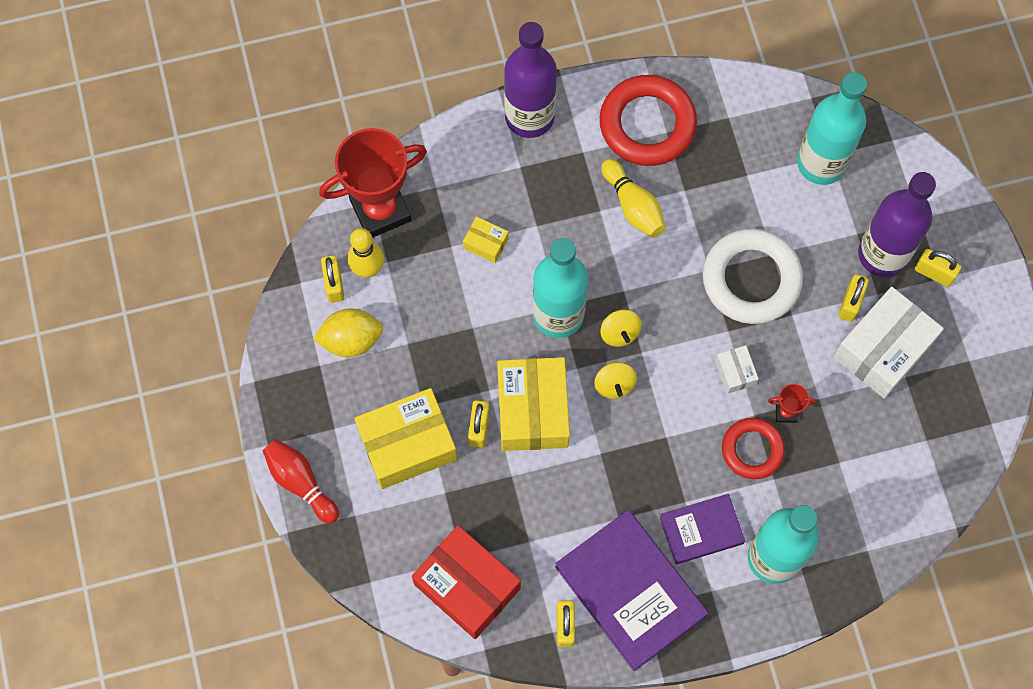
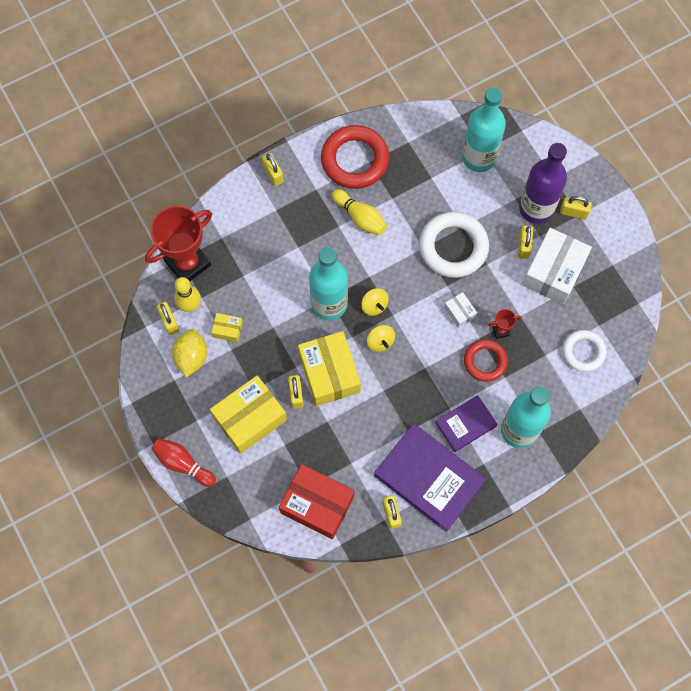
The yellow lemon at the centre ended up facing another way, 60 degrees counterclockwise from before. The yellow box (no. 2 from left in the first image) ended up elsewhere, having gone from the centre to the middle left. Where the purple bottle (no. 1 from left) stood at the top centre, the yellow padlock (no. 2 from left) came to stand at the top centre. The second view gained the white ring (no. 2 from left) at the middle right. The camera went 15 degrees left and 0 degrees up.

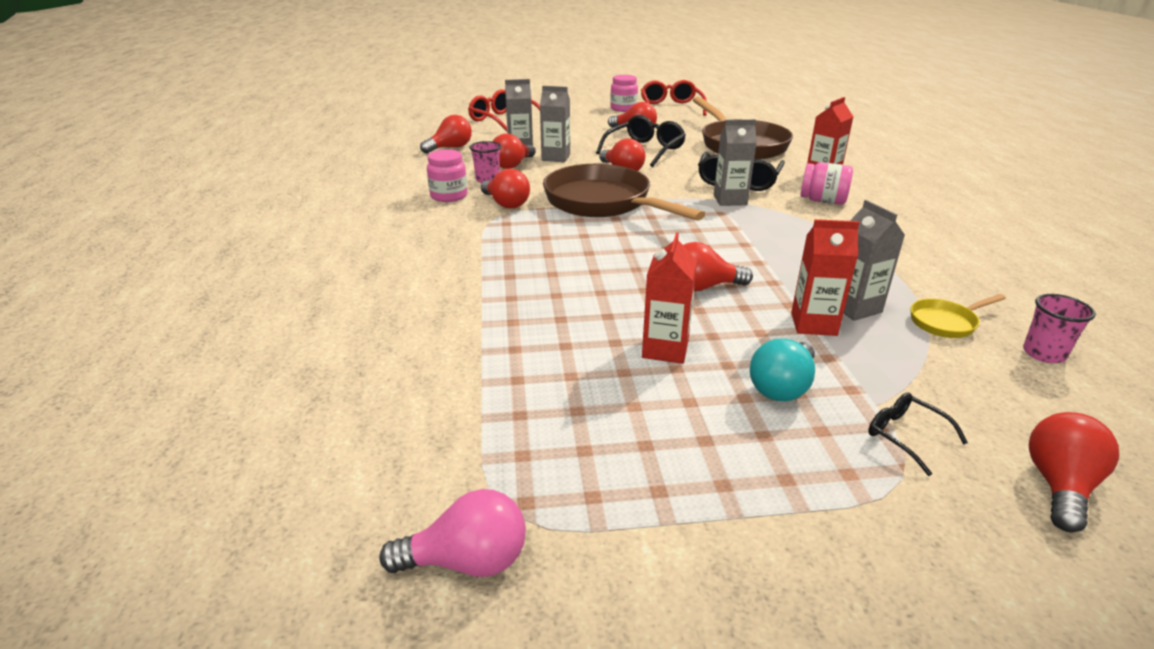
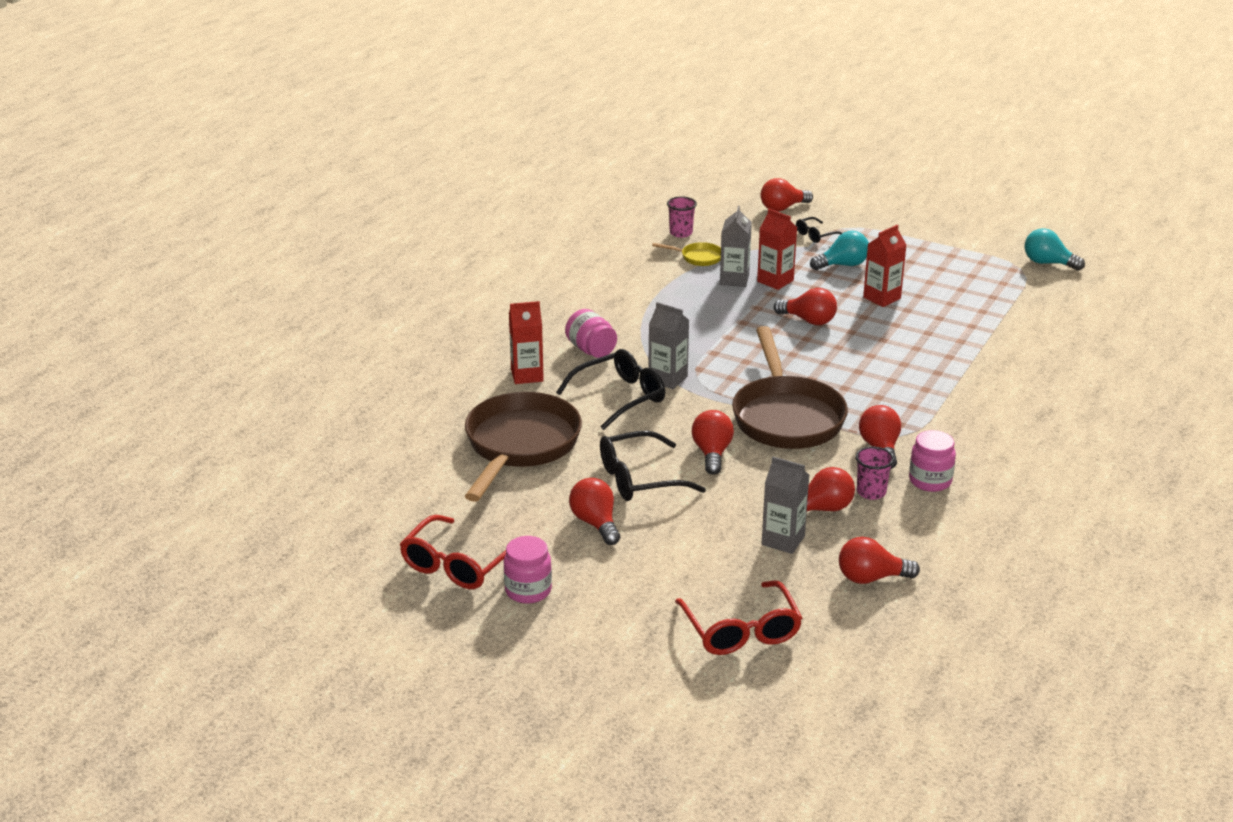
The black glasses (no. 3 from left) at the bottom right ended up facing another way, 60 degrees clockwise from before. What was the pink light bulb at the bottom centre turned into the turquoise light bulb (no. 2 from left) at the top right. The second view lost the grey carton (no. 2 from left) at the top centre. The camera went 145 degrees left and 0 degrees up.

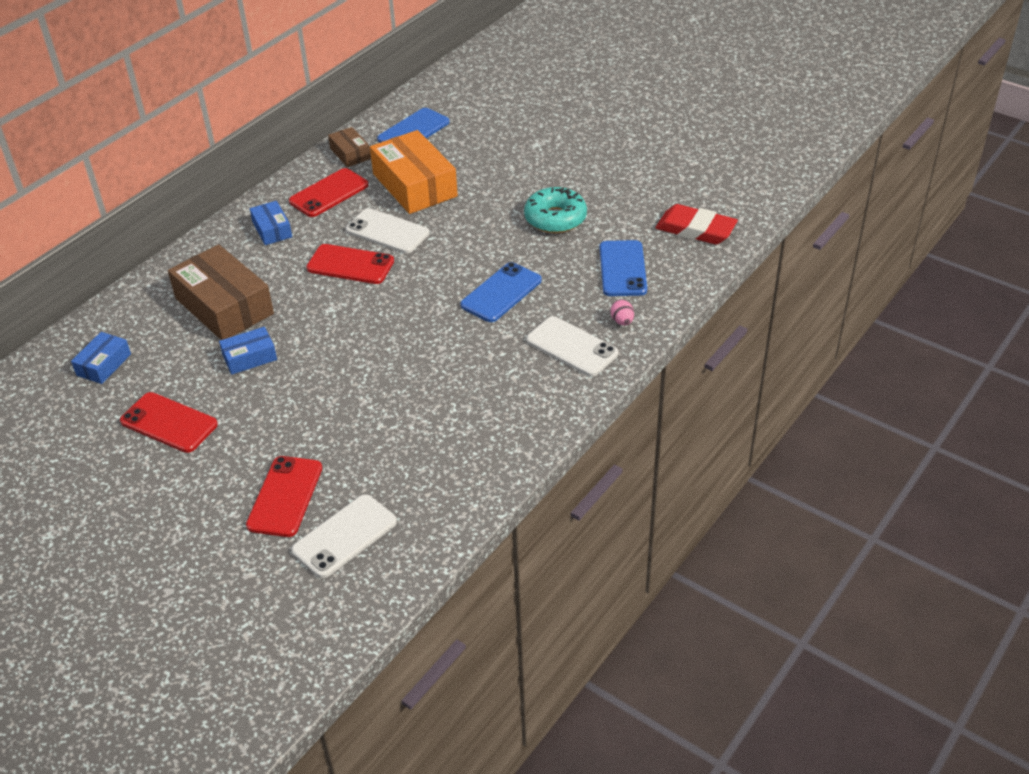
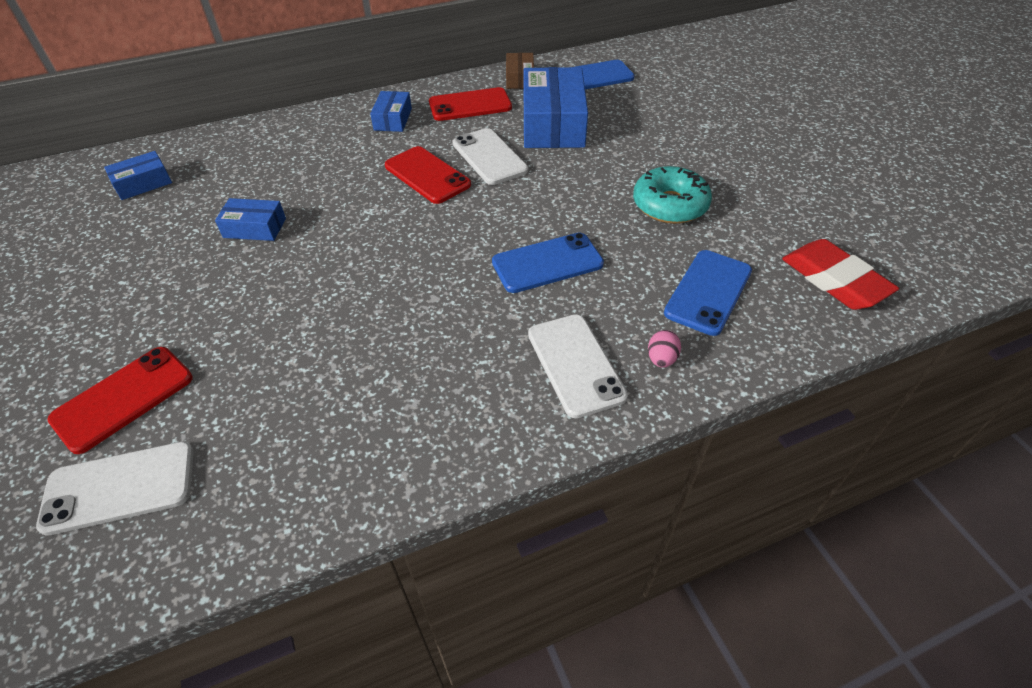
What was the orange box at the top centre turned into the blue box (no. 4 from left) at the top centre. The second view lost the red phone (no. 1 from left) at the middle left. The second view lost the brown box (no. 1 from left) at the middle left. The camera went 30 degrees right and 5 degrees up.

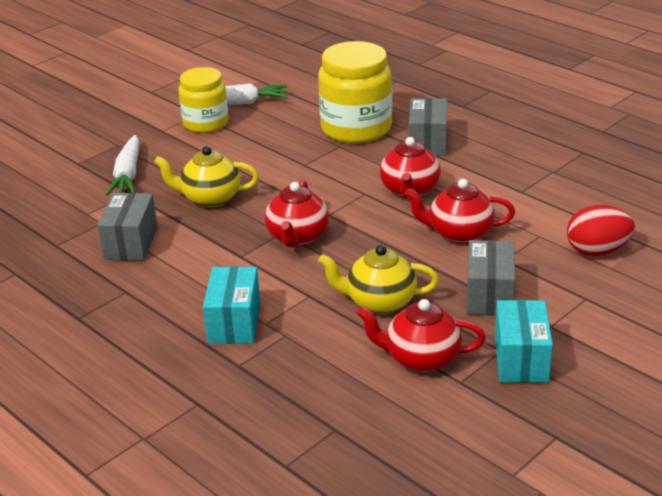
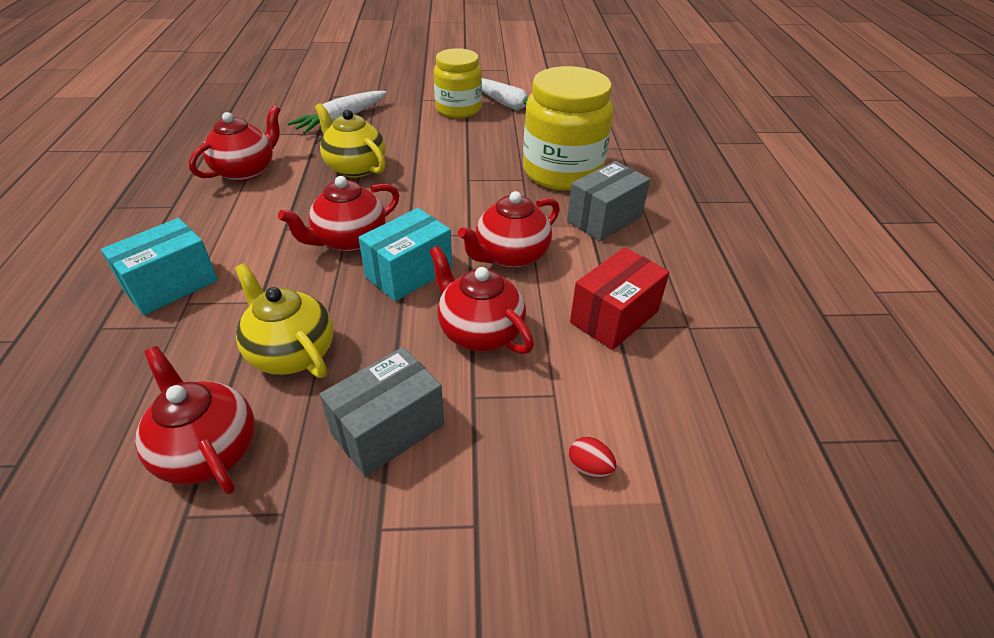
Where the grey box (no. 1 from left) stood at the middle left, the red teapot (no. 2 from left) came to stand at the top left. The turquoise box (no. 2 from left) ended up elsewhere, having gone from the bottom right to the centre. The size of the red egg at the middle right changed by a factor of 0.47. The second view gained the red box at the centre. The camera went 40 degrees right and 10 degrees up.

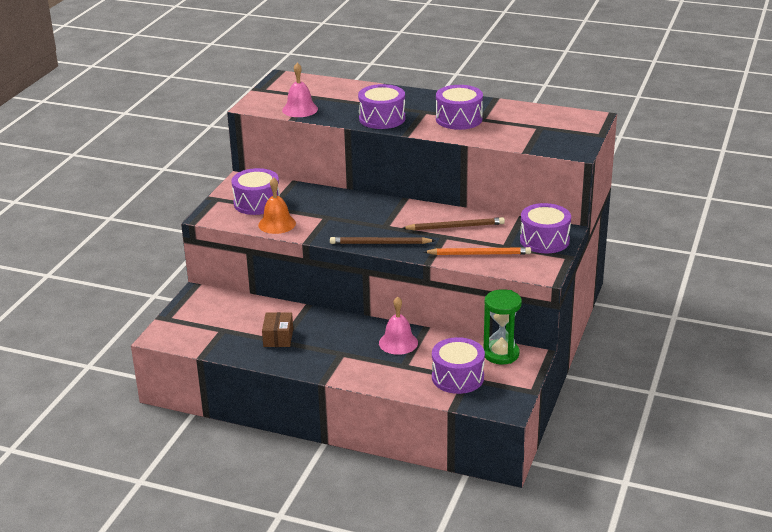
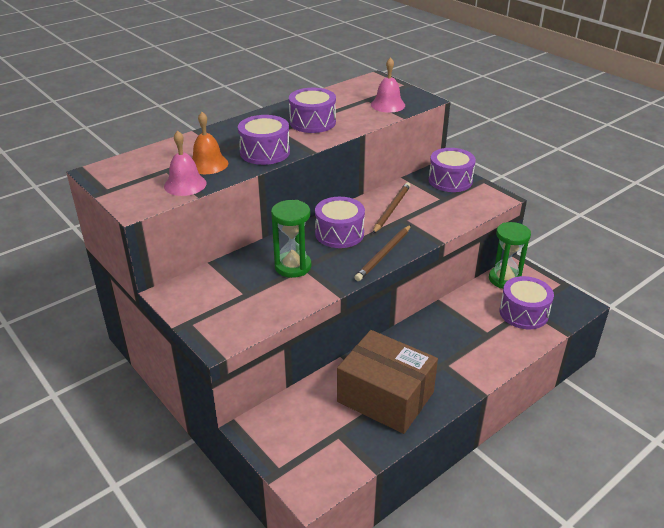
The orange bell ended up elsewhere, having gone from the centre to the top left. The second view gained the green hourglass (no. 1 from left) at the centre. The purple drum (no. 1 from left in the first image) ended up elsewhere, having gone from the middle left to the centre. The size of the brown box at the centre changed by a factor of 2.17. The pink bell (no. 2 from left) ended up elsewhere, having gone from the centre to the top centre. The second view lost the orange pencil at the centre. The camera went 60 degrees left and 5 degrees up.

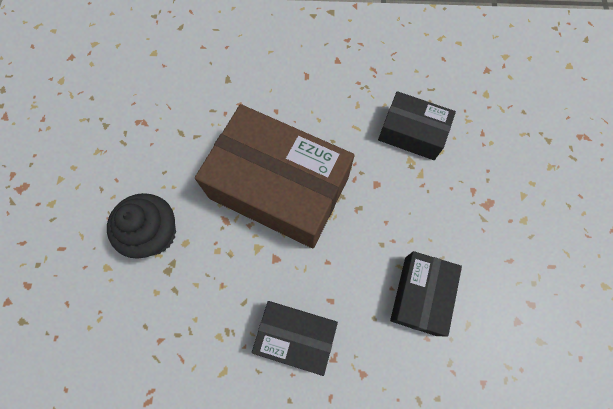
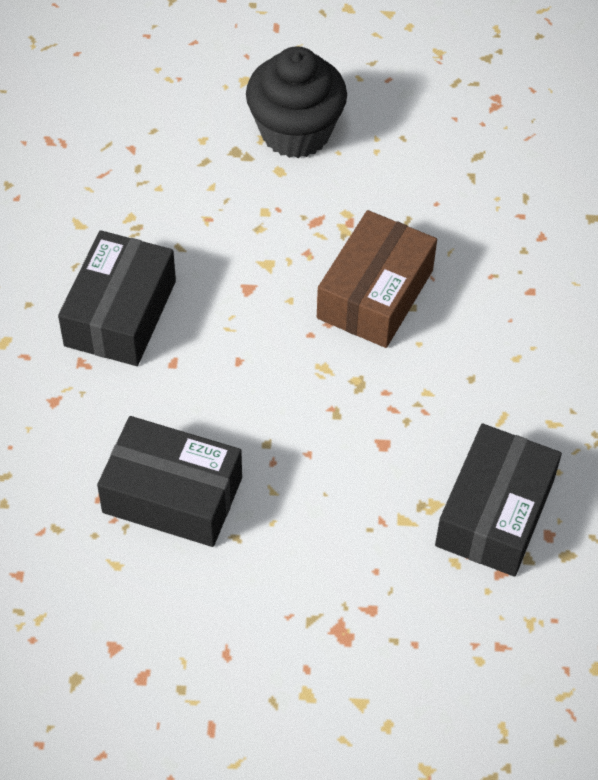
The size of the brown box at the centre changed by a factor of 0.53. The camera went 90 degrees right and 15 degrees down.

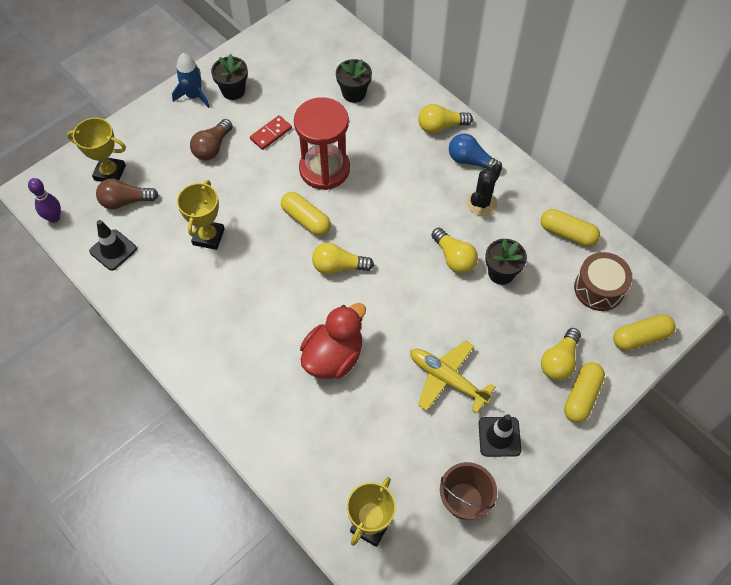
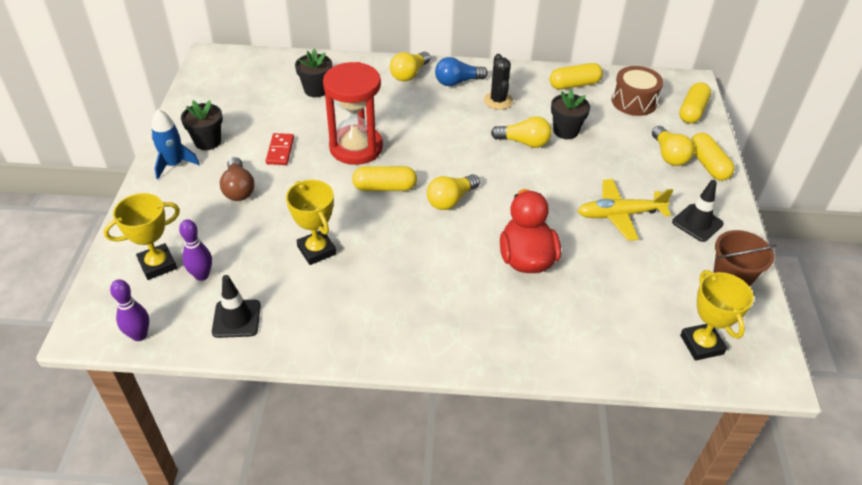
Where the brown light bulb (no. 1 from left) stood at the top left, the purple bowling pin (no. 2 from left) came to stand at the middle left. The camera went 45 degrees left and 15 degrees down.

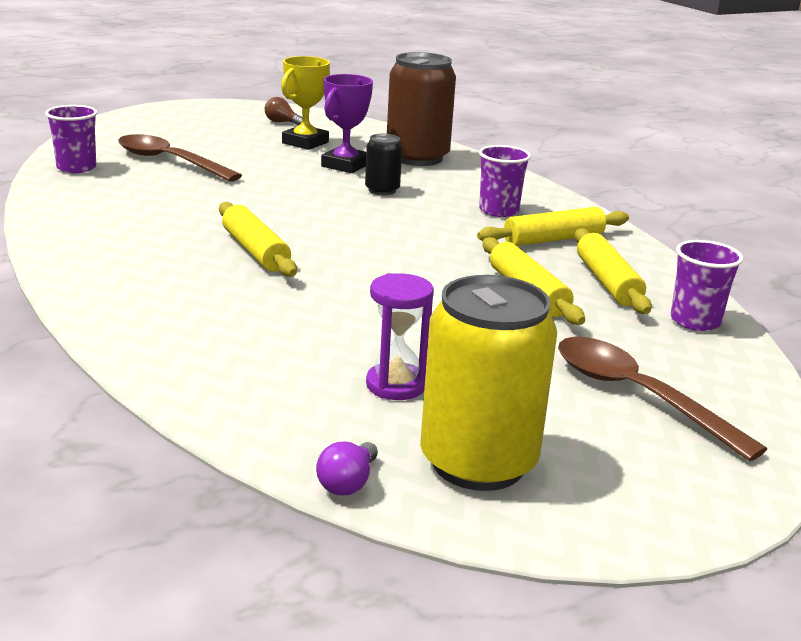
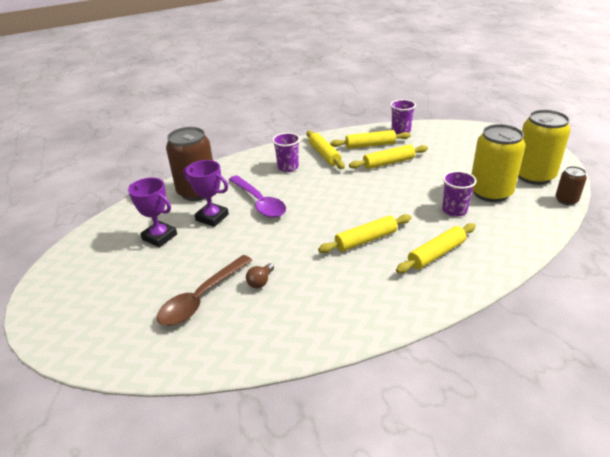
What was the yellow trophy at the top centre turned into the purple trophy (no. 1 from left) at the middle left. Where the black can stood at the top centre, the purple spoon came to stand at the centre. The brown light bulb ended up elsewhere, having gone from the top centre to the centre. The second view gained the yellow rolling pin (no. 5 from left) at the middle right. The purple cup (no. 1 from left in the first image) ended up elsewhere, having gone from the top left to the middle right. Where the purple hourglass stood at the centre, the yellow can (no. 1 from left) came to stand at the middle right. Where the purple light bulb stood at the bottom centre, the brown can (no. 2 from left) came to stand at the middle right. The second view lost the brown spoon (no. 2 from left) at the middle right. The camera went 85 degrees left and 10 degrees up.

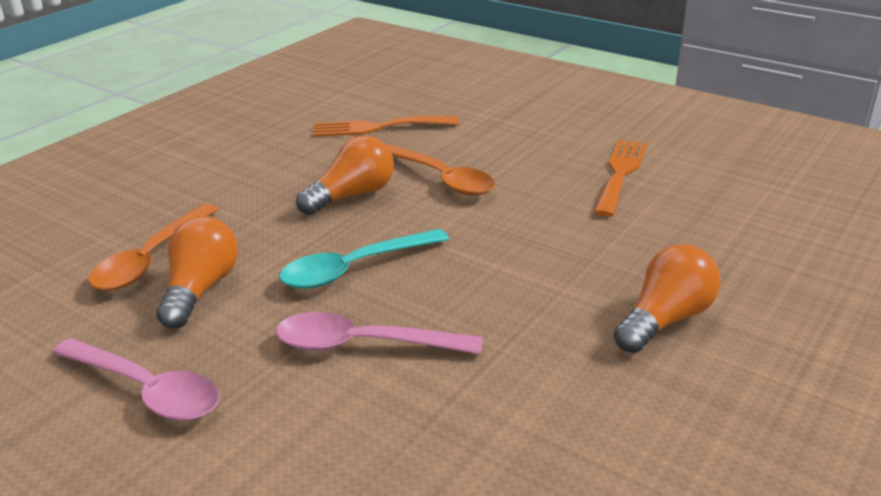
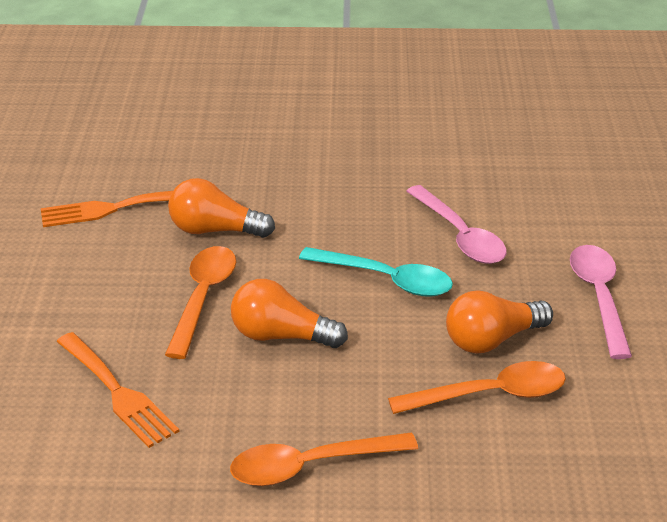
The orange light bulb (no. 3 from left in the first image) ended up elsewhere, having gone from the middle right to the middle left. The second view gained the orange spoon (no. 2 from left) at the bottom centre. The camera went 125 degrees left and 5 degrees up.

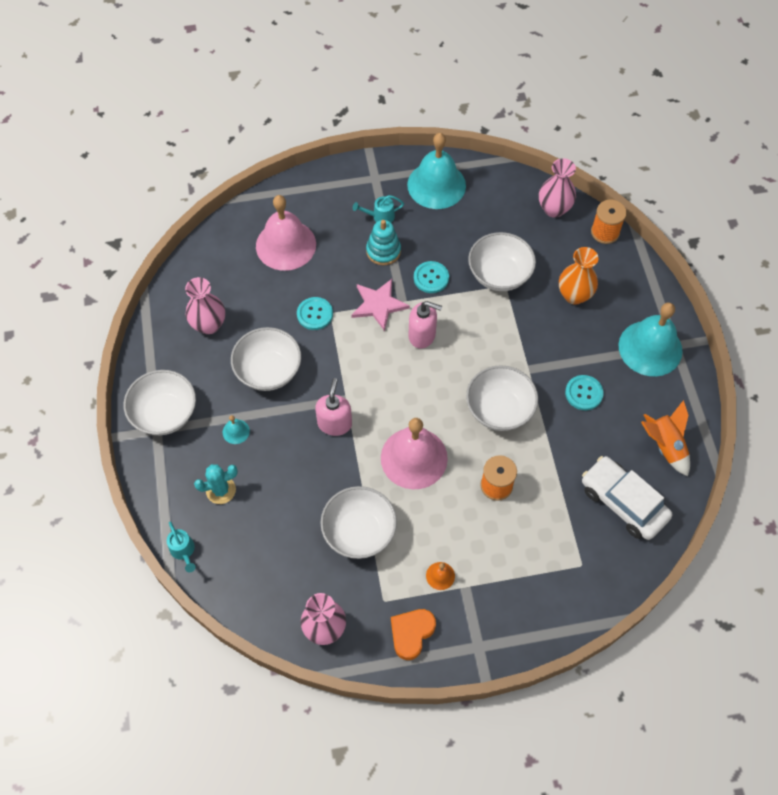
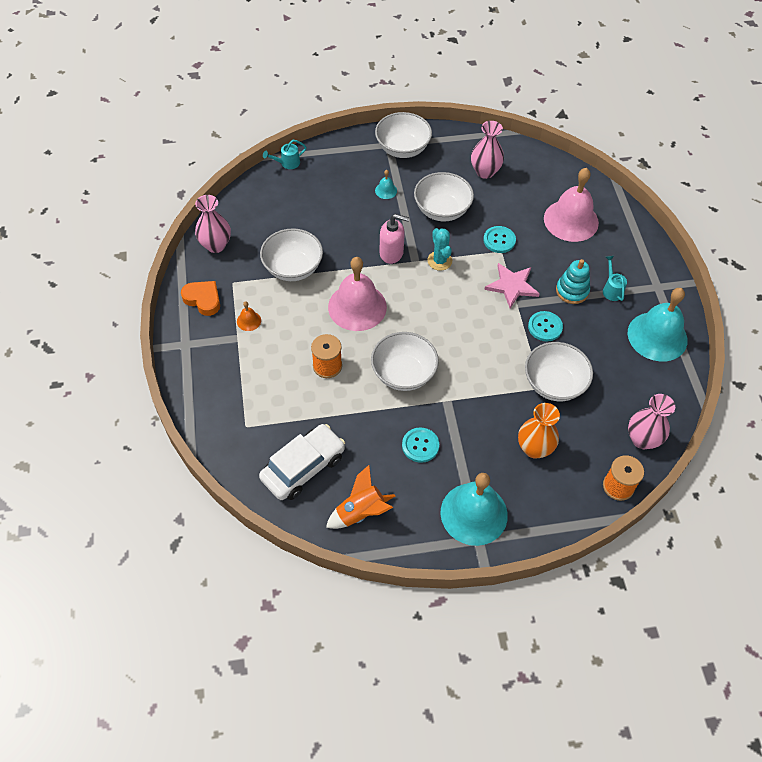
The turquoise cactus ended up elsewhere, having gone from the middle left to the top centre. The second view lost the pink soap dispenser (no. 2 from left) at the centre. The camera went 90 degrees right and 5 degrees down.

